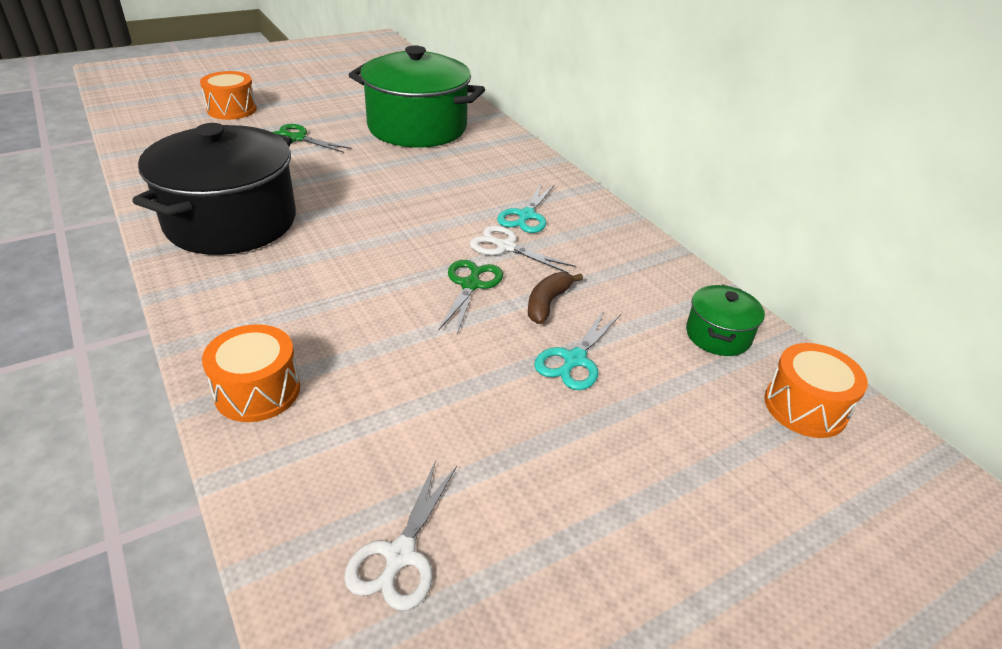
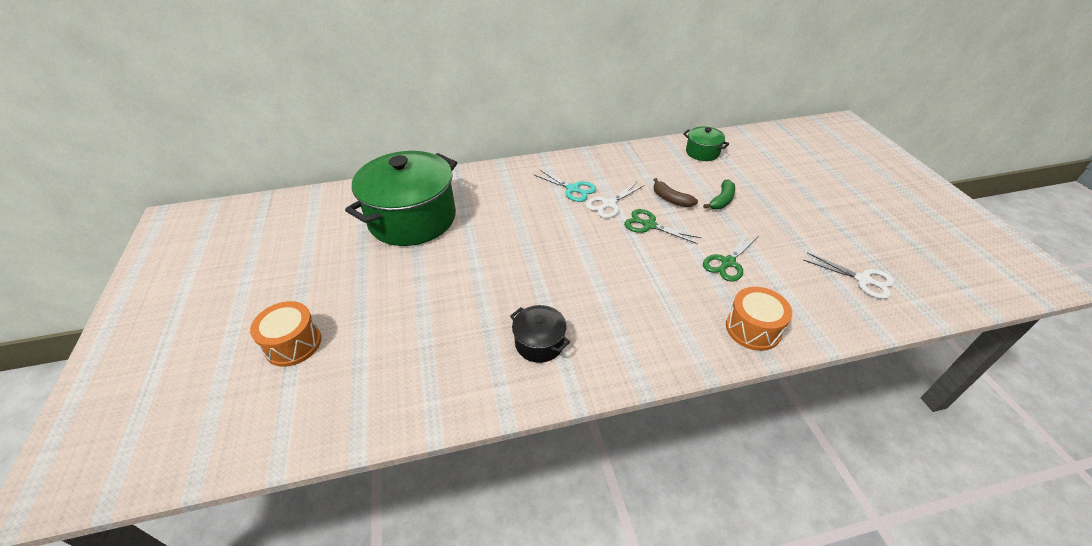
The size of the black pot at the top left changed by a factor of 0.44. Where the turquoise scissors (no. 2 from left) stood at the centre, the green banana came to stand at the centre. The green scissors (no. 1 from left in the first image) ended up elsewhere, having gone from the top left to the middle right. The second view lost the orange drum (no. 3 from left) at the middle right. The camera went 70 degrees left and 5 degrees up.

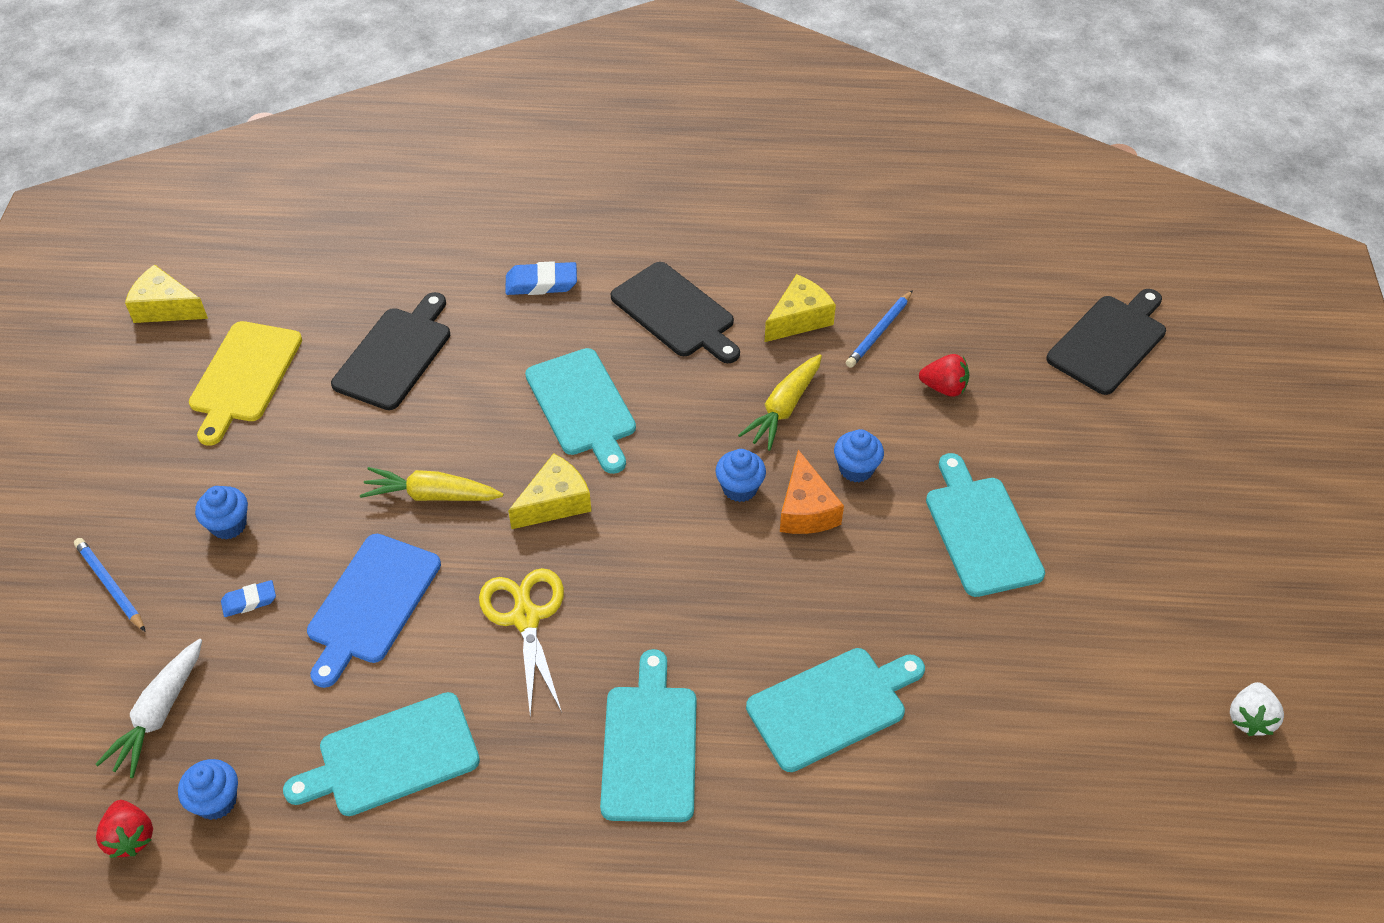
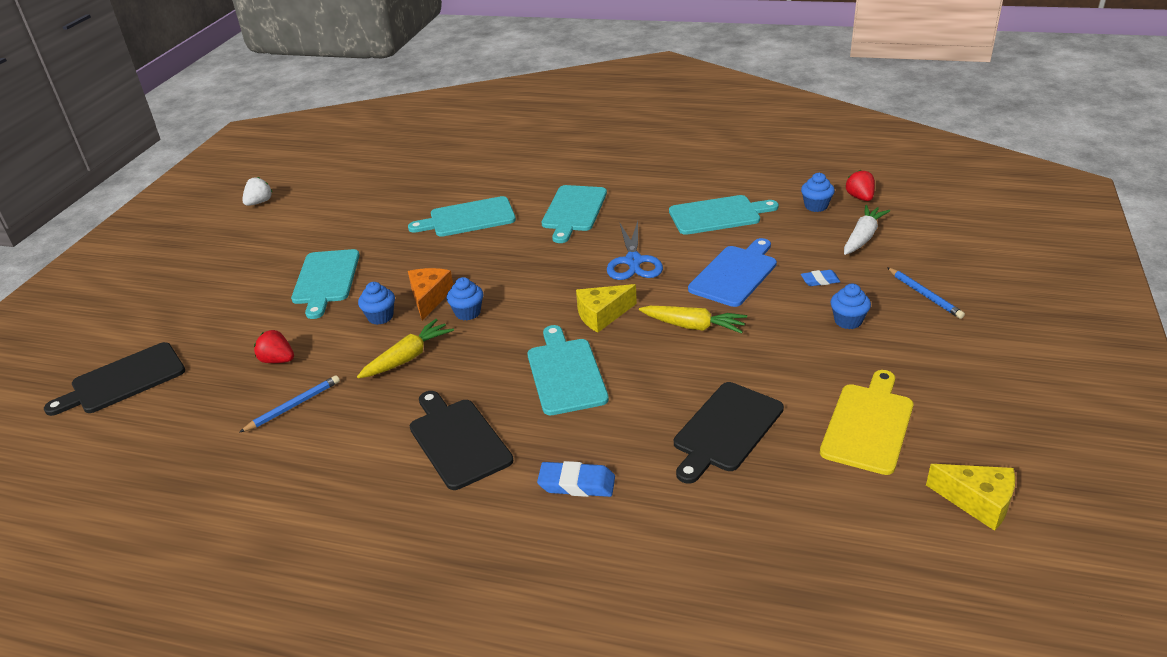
What was the yellow scissors at the bottom centre turned into the blue scissors at the centre. The second view lost the yellow cheese (no. 3 from left) at the centre. The camera went 165 degrees left and 15 degrees down.

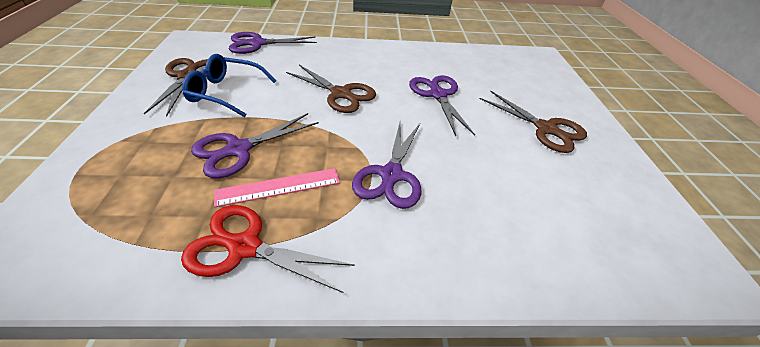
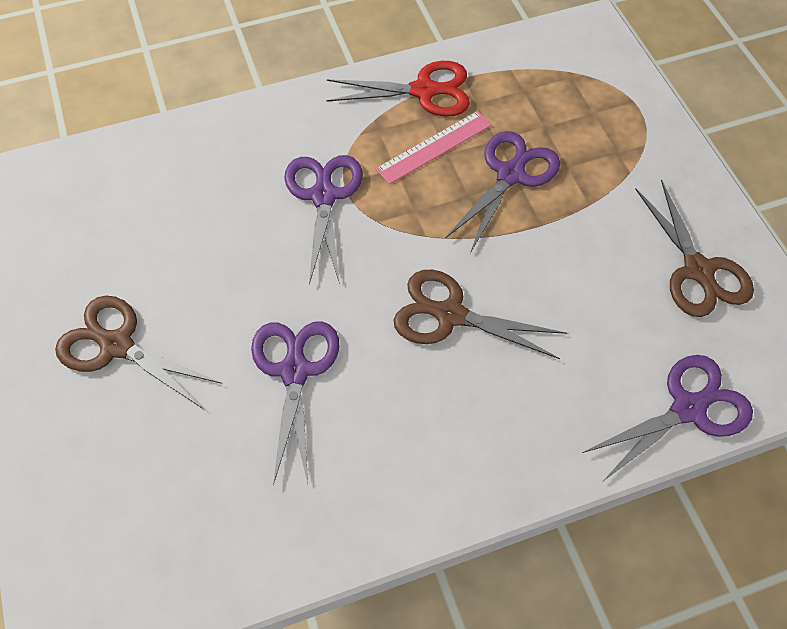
The purple scissors (no. 4 from left in the first image) at the top centre ended up facing another way, 150 degrees counterclockwise from before. The second view lost the blue glasses at the top left. The camera went 165 degrees right and 15 degrees up.

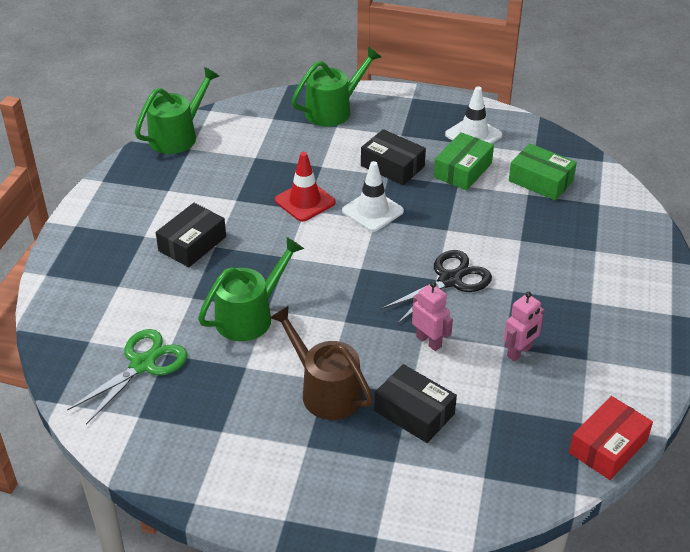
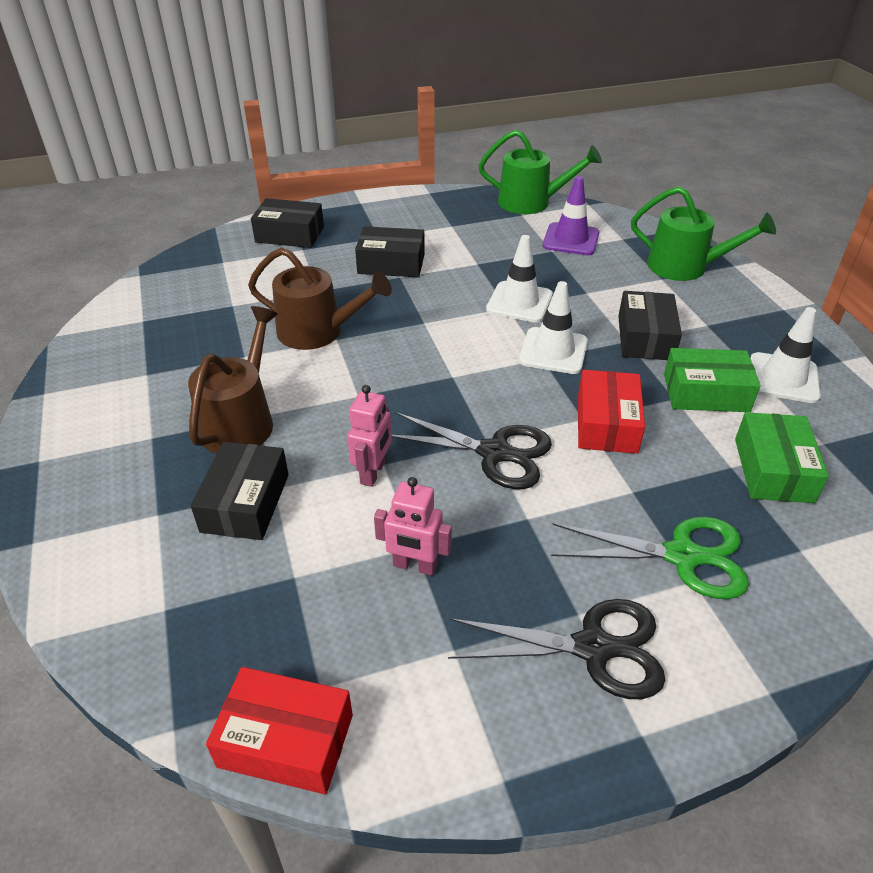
What was the green watering can (no. 2 from left) at the centre turned into the brown watering can (no. 2 from left) at the centre. The second view gained the black box (no. 2 from left) at the top left. The second view gained the black scissors (no. 2 from left) at the bottom centre. What was the red traffic cone at the centre turned into the white traffic cone (no. 1 from left) at the top centre. The second view gained the purple traffic cone at the top centre. The green scissors ended up elsewhere, having gone from the bottom left to the middle right. The second view gained the red box (no. 2 from left) at the middle right. The camera went 60 degrees right and 0 degrees up.

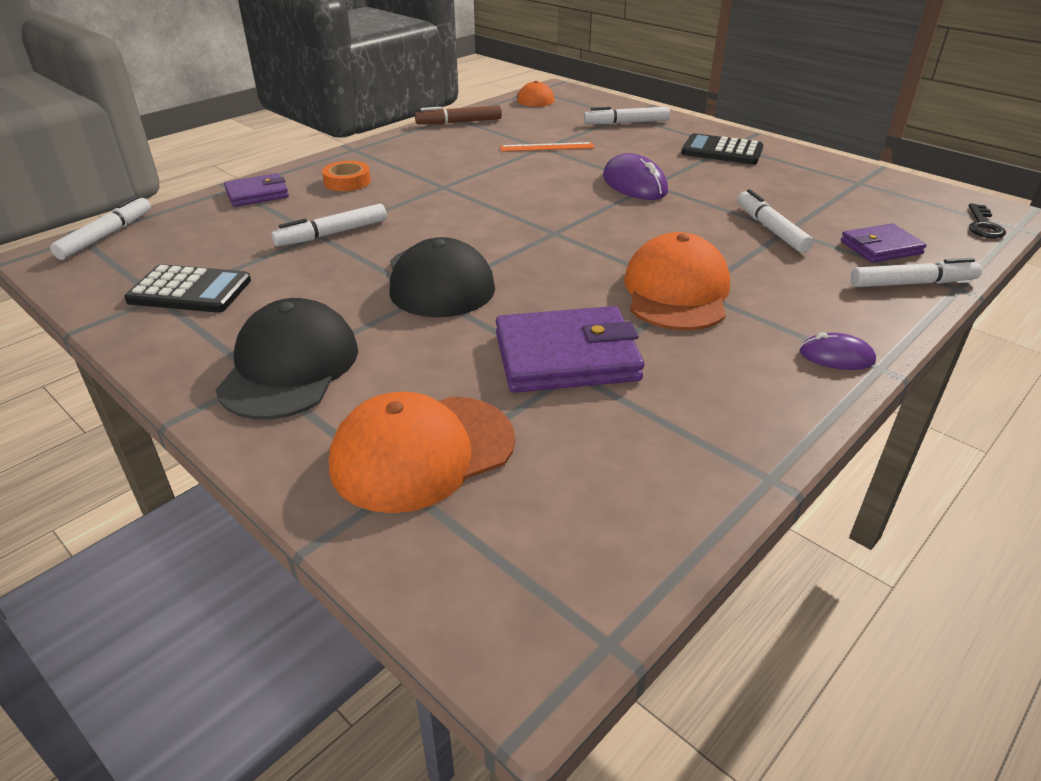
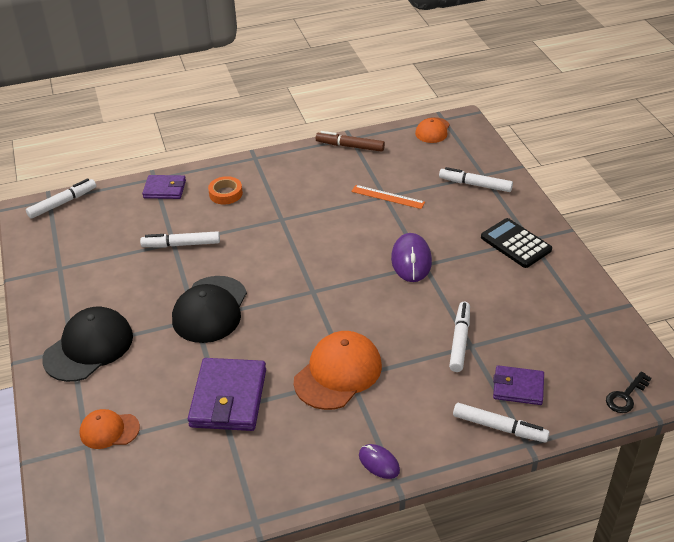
The size of the orange cap (no. 1 from left) at the centre changed by a factor of 0.58. The purple wallet (no. 2 from left) at the centre ended up facing another way, 75 degrees clockwise from before. The second view lost the black calculator (no. 1 from left) at the middle left. The camera went 30 degrees right and 5 degrees up.

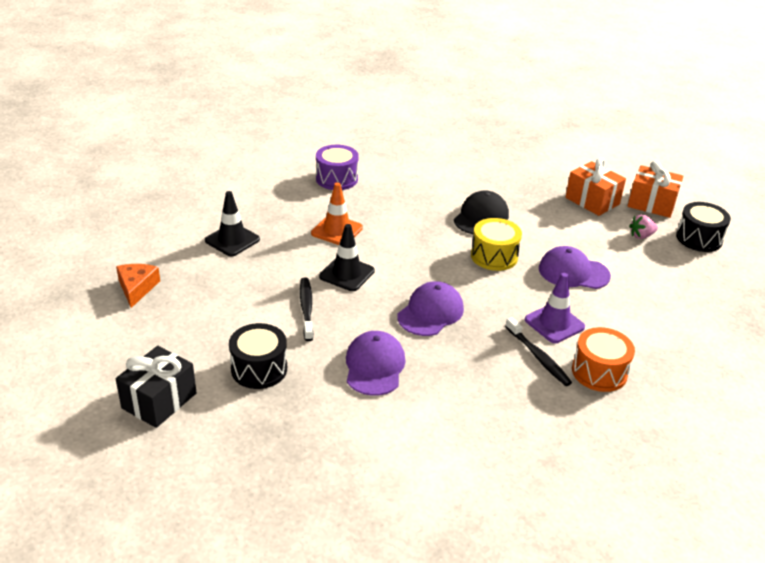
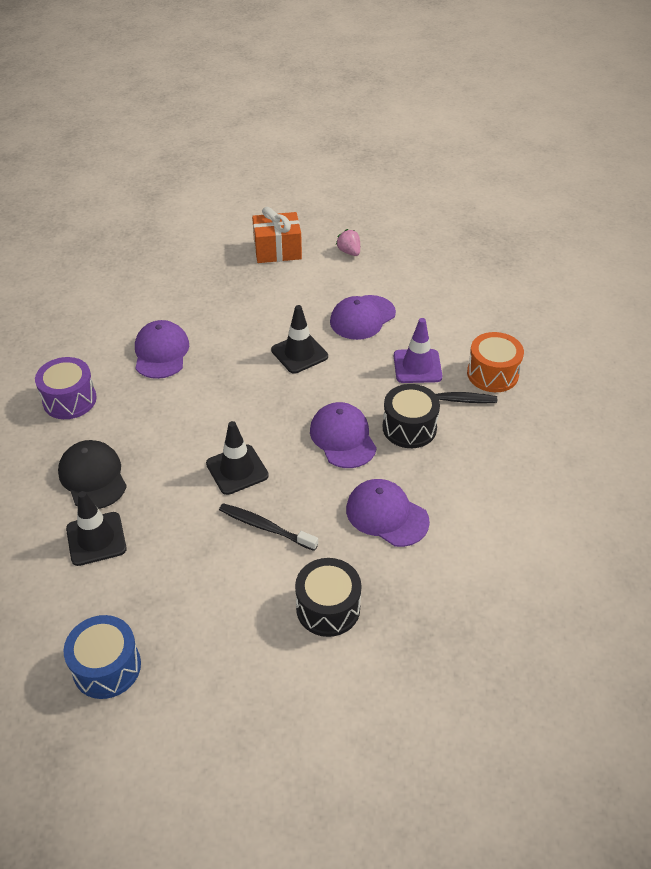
The black cap ended up elsewhere, having gone from the centre to the middle left. Where the orange cheese stood at the middle left, the blue drum came to stand at the bottom left. The second view gained the purple cap (no. 1 from left) at the middle left. Where the yellow drum stood at the centre, the black traffic cone (no. 3 from left) came to stand at the centre. The pink strawberry at the middle right ended up facing another way, 135 degrees clockwise from before. The black drum (no. 2 from left) ended up elsewhere, having gone from the middle right to the centre. The second view lost the black gift at the bottom left. The second view lost the orange traffic cone at the centre. The second view lost the orange gift (no. 2 from left) at the middle right. The camera went 55 degrees left and 10 degrees up.

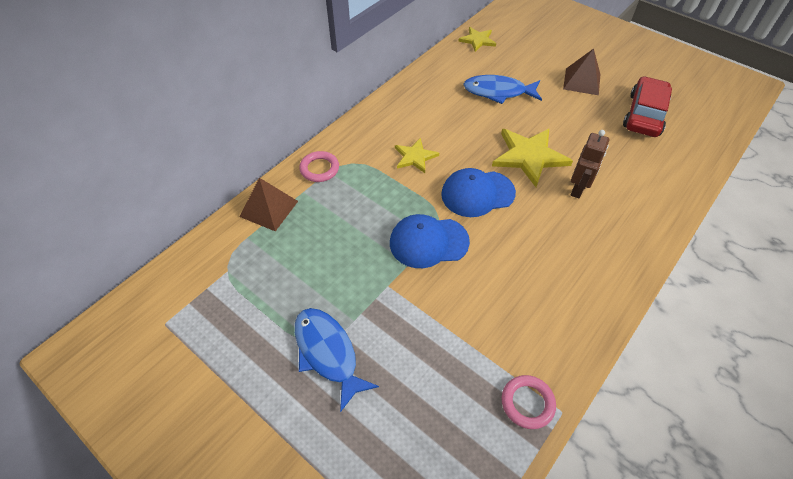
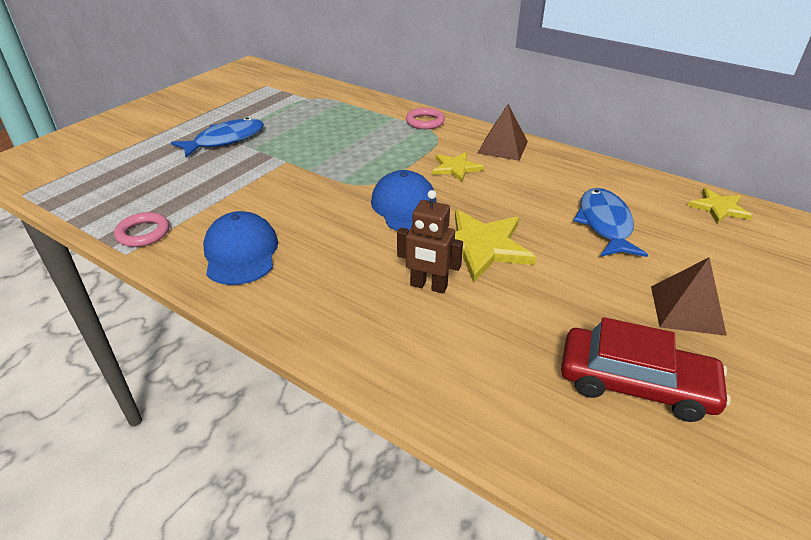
The blue cap (no. 1 from left) ended up elsewhere, having gone from the centre to the middle left. The brown pyramid (no. 1 from left) ended up elsewhere, having gone from the centre to the top centre. The camera went 85 degrees right and 15 degrees down.

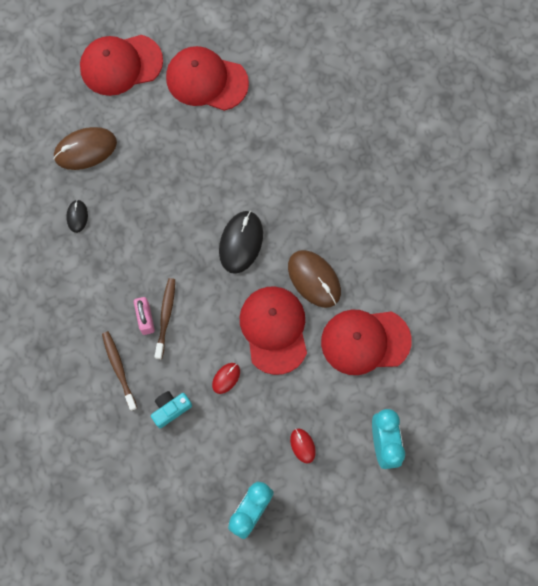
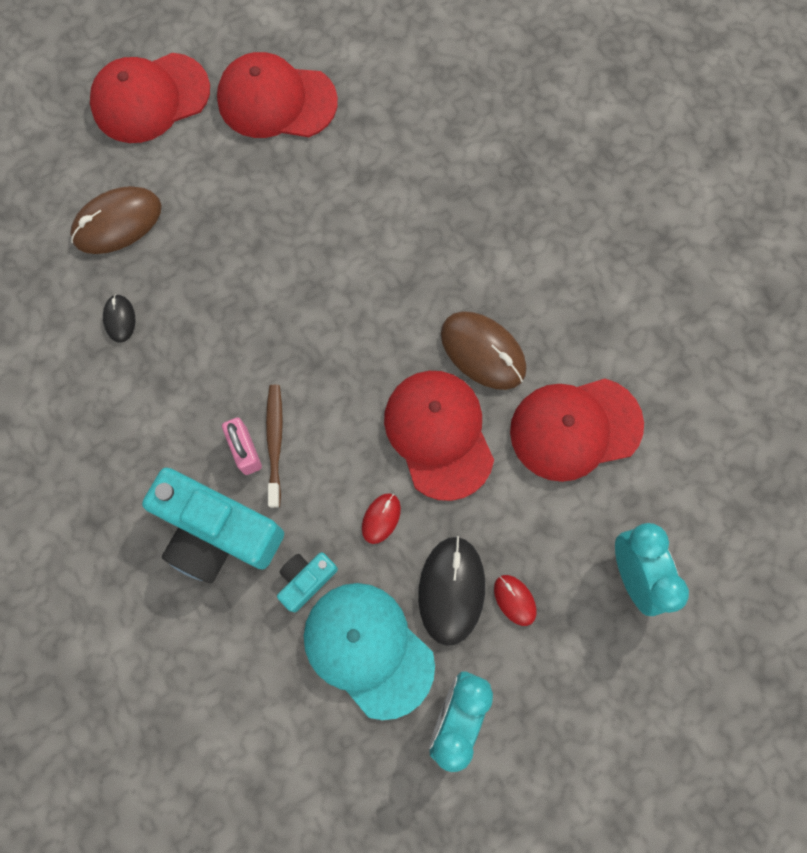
Where the brown toothbrush (no. 1 from left) stood at the middle left, the turquoise camera (no. 1 from left) came to stand at the middle left. The second view gained the turquoise cap at the bottom centre. The black mouse (no. 2 from left) ended up elsewhere, having gone from the centre to the bottom centre. The camera went 10 degrees left and 0 degrees up.

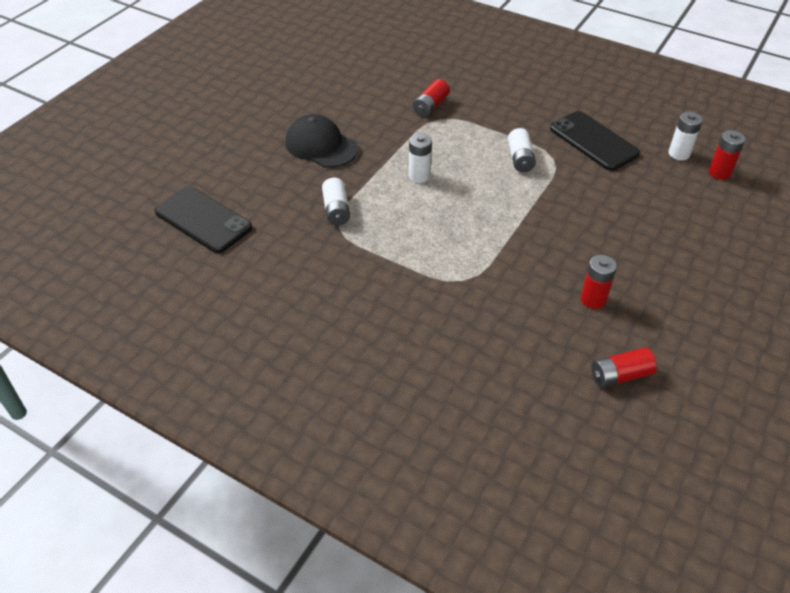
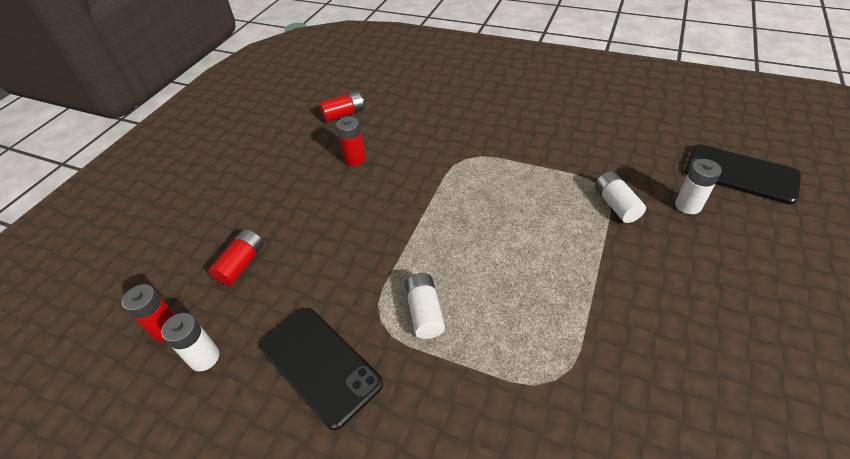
The red battery (no. 1 from left in the first image) ended up elsewhere, having gone from the top centre to the middle left. The white battery (no. 2 from left in the first image) ended up elsewhere, having gone from the top centre to the middle right. The second view lost the black cap at the top centre. The camera went 175 degrees right and 0 degrees up.

